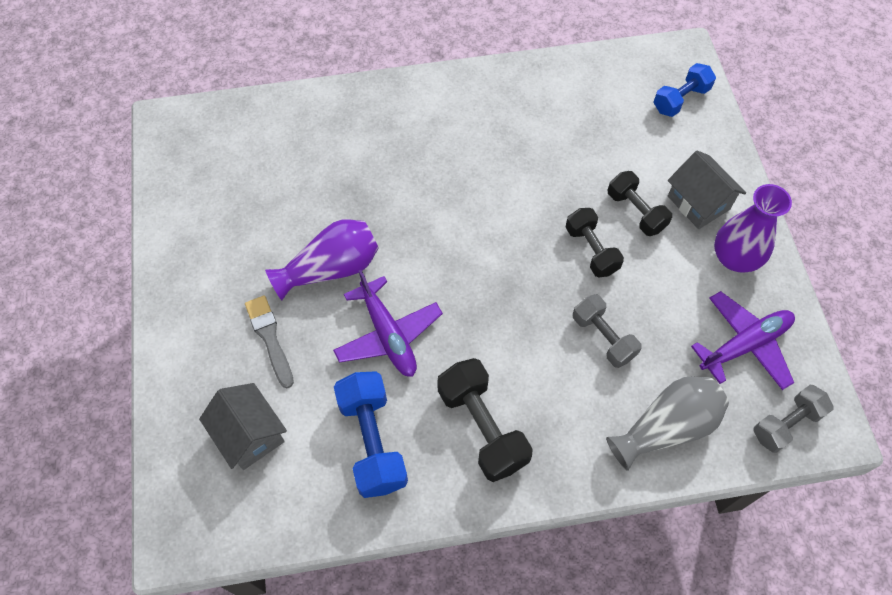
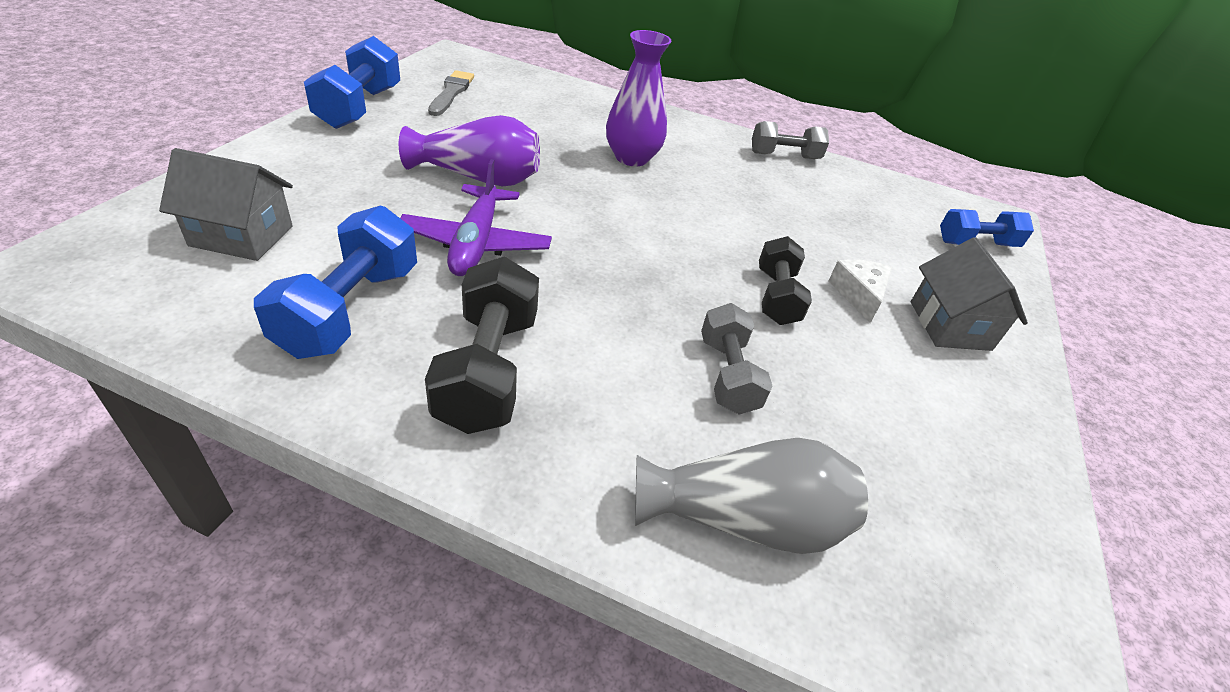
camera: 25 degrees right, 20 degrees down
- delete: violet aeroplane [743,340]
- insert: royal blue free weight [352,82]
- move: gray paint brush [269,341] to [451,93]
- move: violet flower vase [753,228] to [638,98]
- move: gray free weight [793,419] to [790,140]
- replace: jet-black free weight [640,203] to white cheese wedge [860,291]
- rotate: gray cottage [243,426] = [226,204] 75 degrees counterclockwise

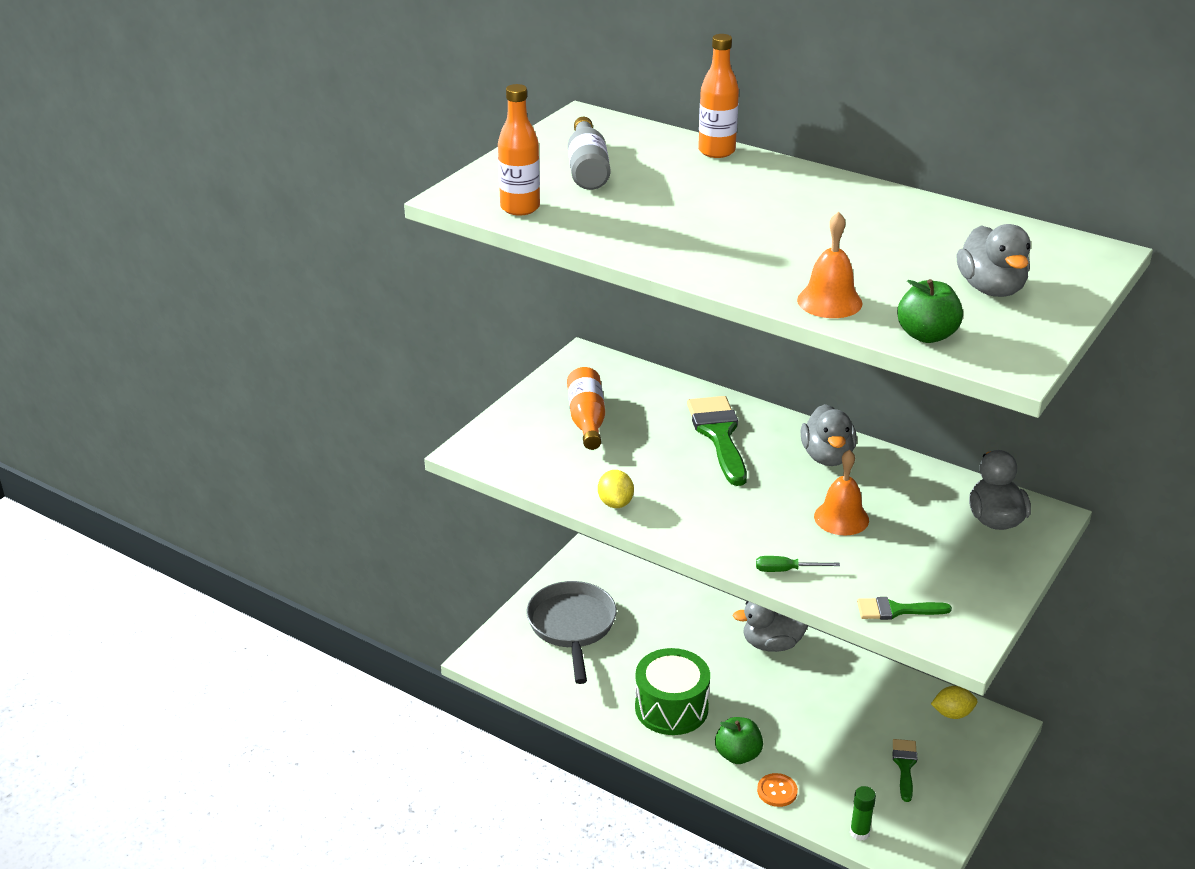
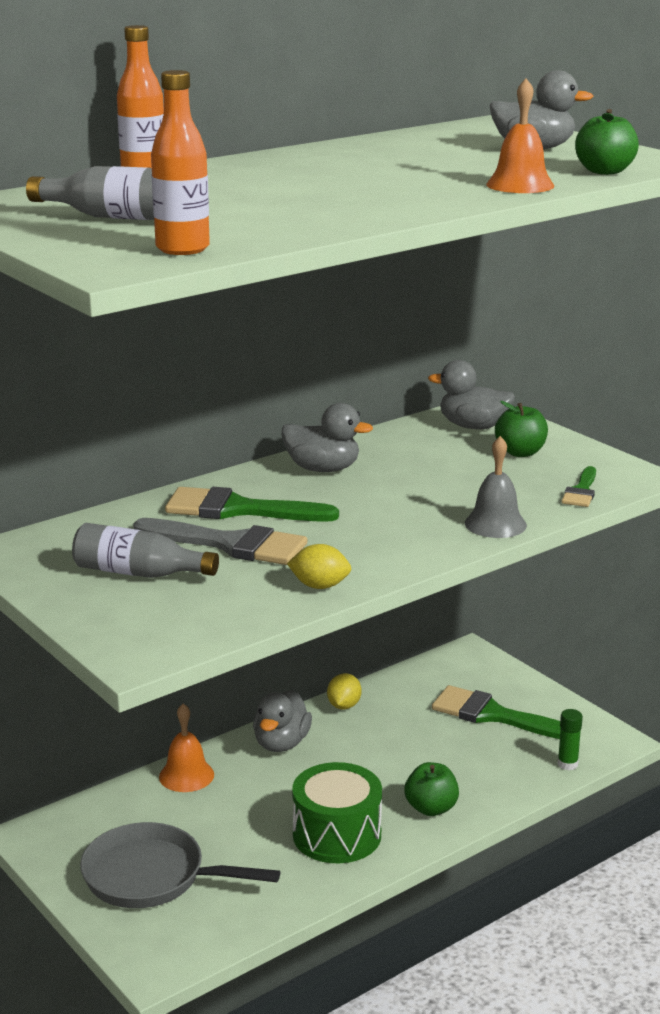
camera: 70 degrees left, 10 degrees down
- delete: bright orange sewing button [777,790]
- insert: gray paint brush [220,541]
- insert: emerald apple [521,429]
- move: bright orange school bell [841,492] to [186,747]
- move: bright yellow toy lemon [954,702] to [344,691]
- replace: emerald hand screwdriver [798,564] to gray school bell [496,487]
- recolor: bright orange bottle [586,408] to gray bottle [145,550]
- resize: emerald paint brush [905,770] = [496,712] x1.80

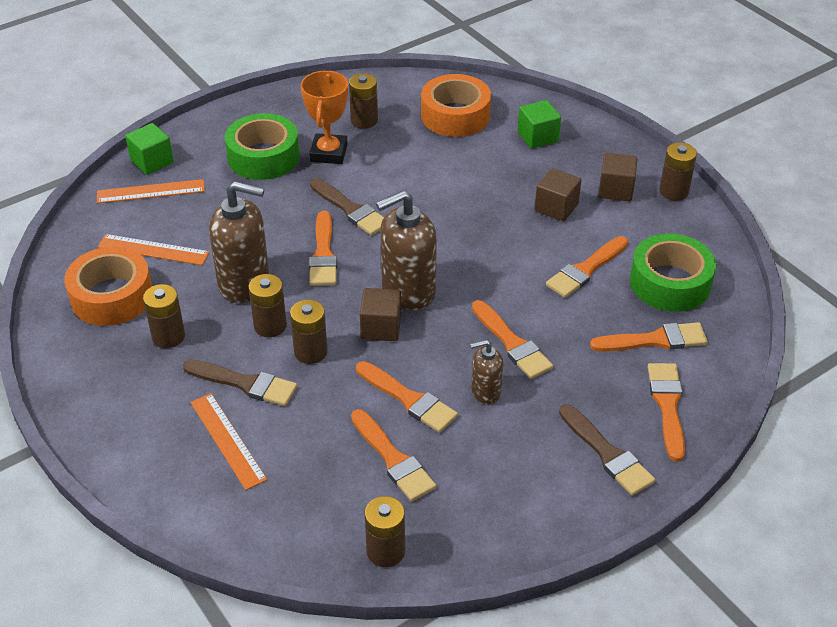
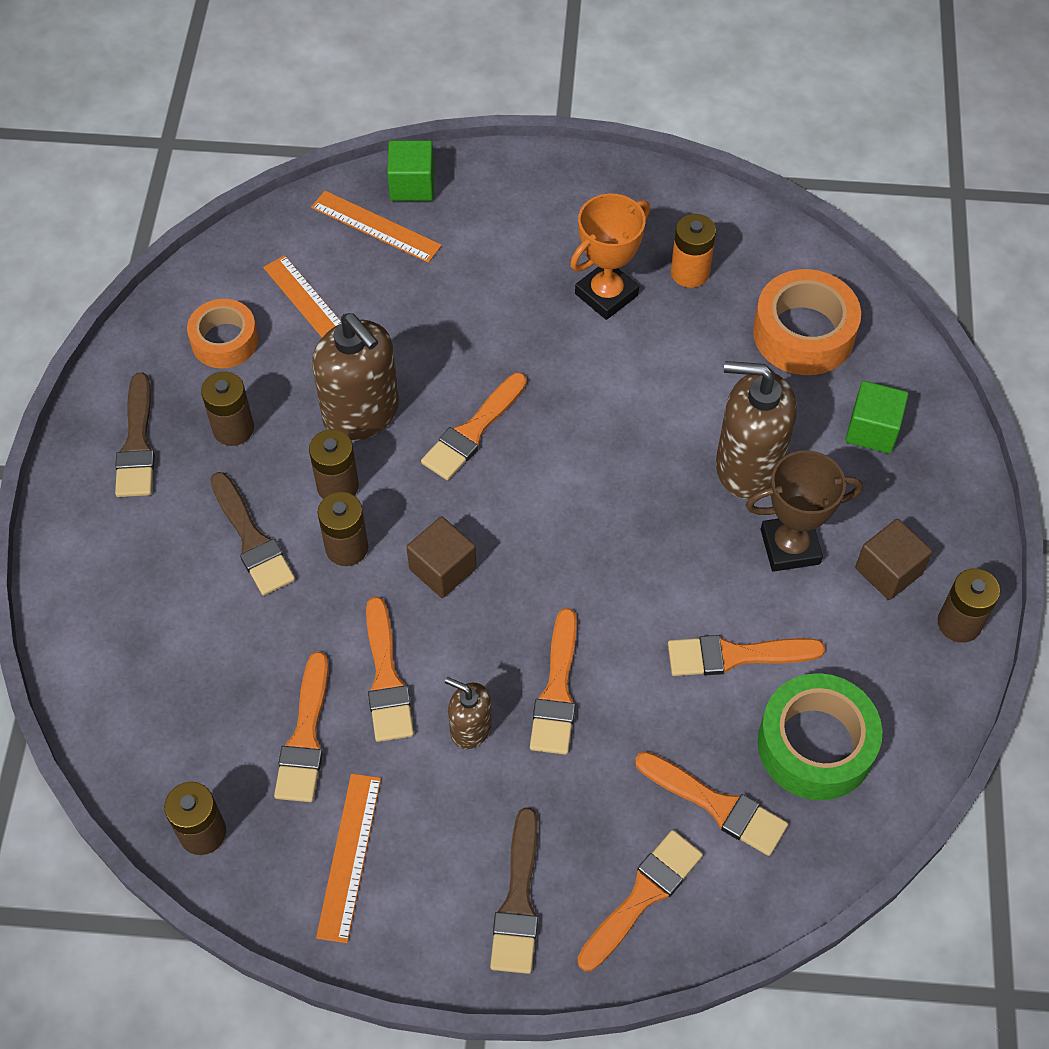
camera: 40 degrees right, 15 degrees up
- delete: emerald sticky tape [262,146]
- move: bright orange measuring stick [228,441] to [348,858]
- move: russet paint brush [347,206] to [135,435]
- move: russet soap pump [406,250] to [756,430]
- replace: russet solid cube [558,195] to russet award cup [804,511]
- recolor: russet battery [363,101] to bright orange battery [693,251]
- resize: bright orange sticky tape [108,286] = [222,334] x0.66

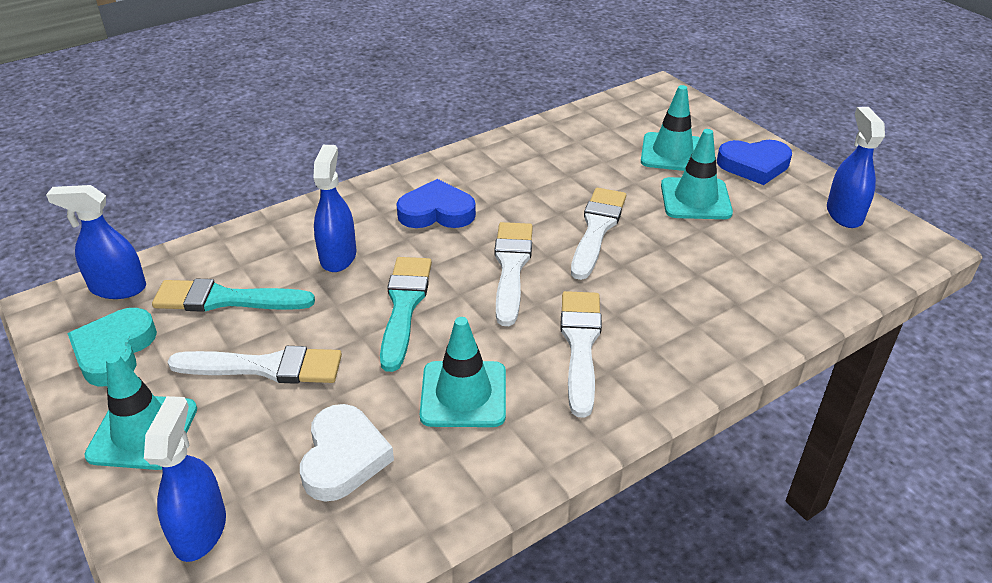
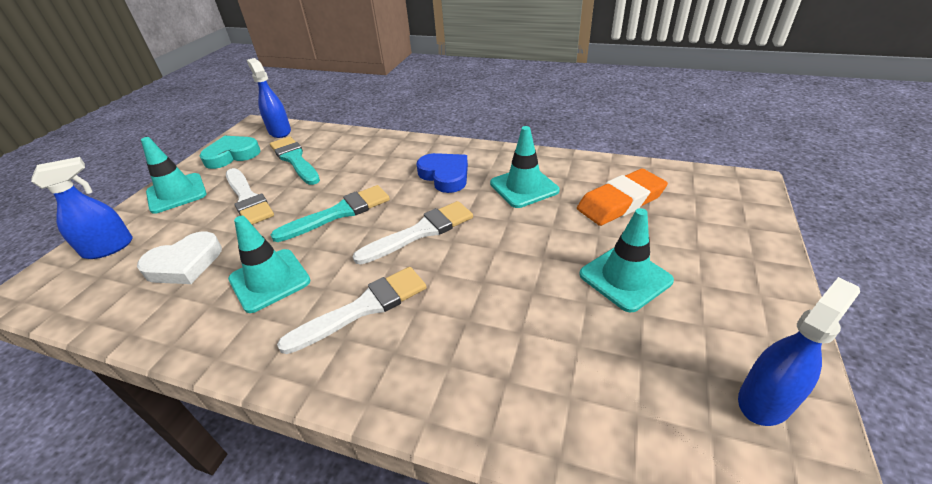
camera: 55 degrees right, 0 degrees up
- delete: royal blue spray bottle [334,208]
- delete: white paint brush [598,234]
- delete: royal blue love heart [754,162]
- insert: bright orange gum eraser [622,197]
- move: aqua traffic cone [670,128] to [525,167]

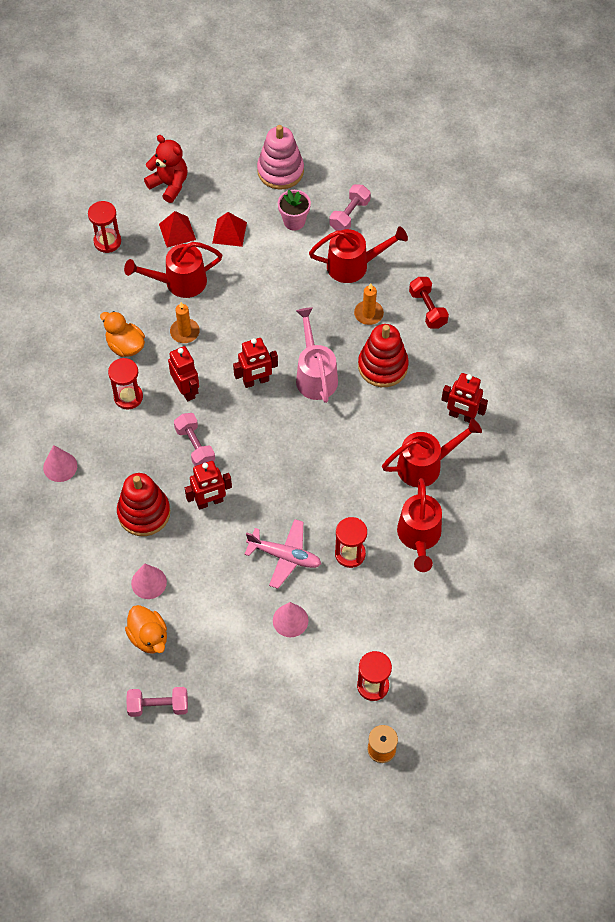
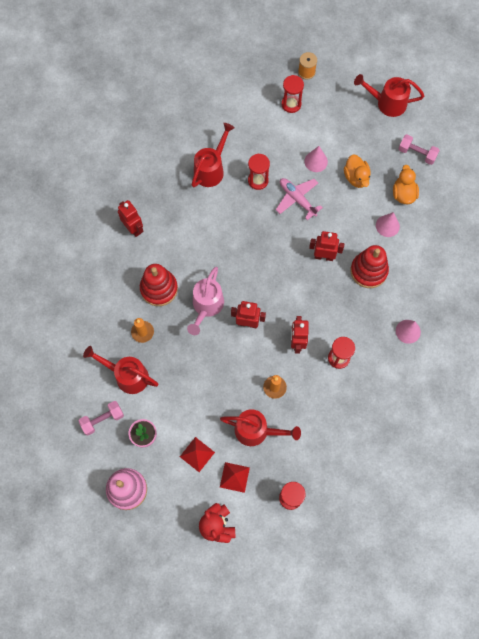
camera: 150 degrees left, 10 degrees up
- delete: rose-pink free weight [194,439]
- delete: red free weight [429,303]
- move: bright orange toy duck [122,334] to [357,171]
- move: red watering pot [432,452] to [389,95]

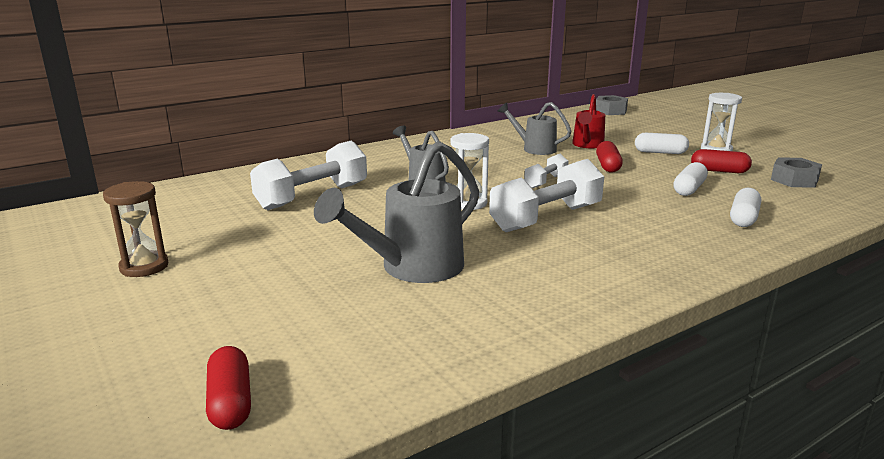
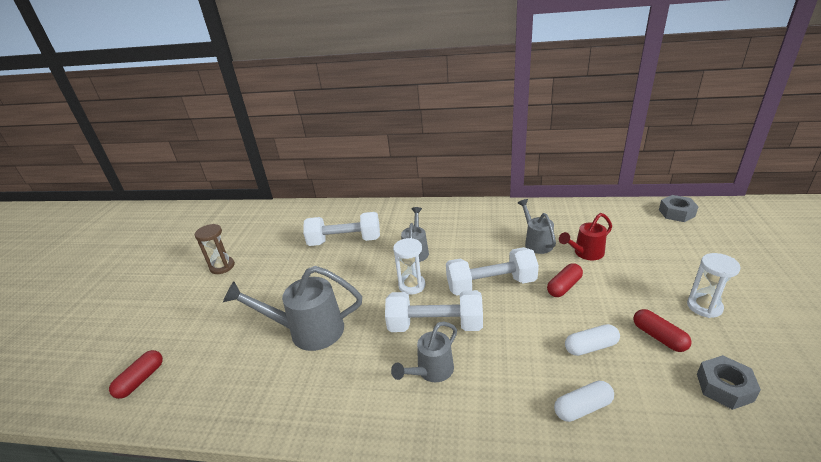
camera: 45 degrees right, 10 degrees up
- delete: white capsule [662,143]
- insert: gray watering pot [424,351]
- resize: white free weight [546,171] = [492,271] x1.94

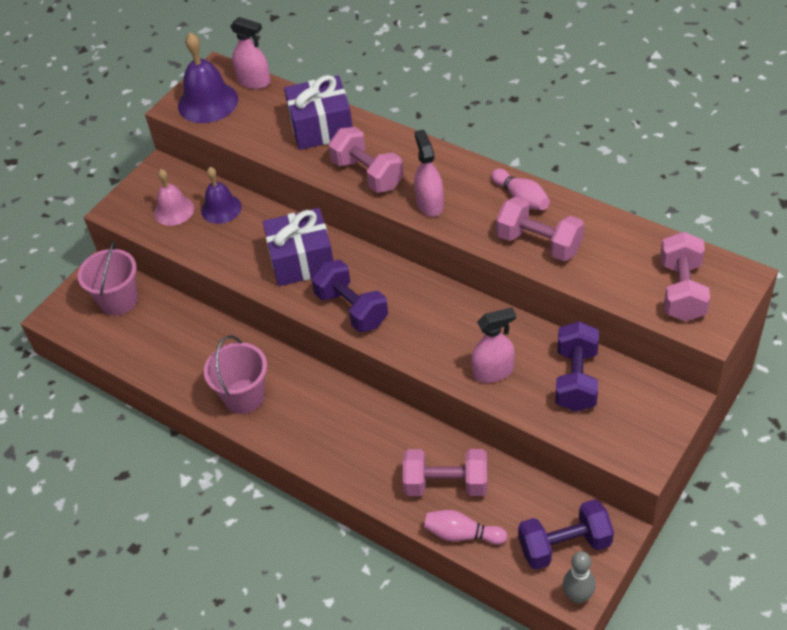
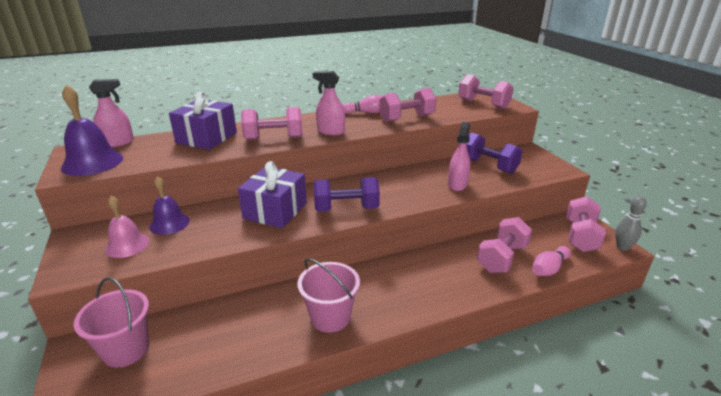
camera: 60 degrees left, 20 degrees down
- recolor: violet free weight [566,534] to rose-pink free weight [586,224]

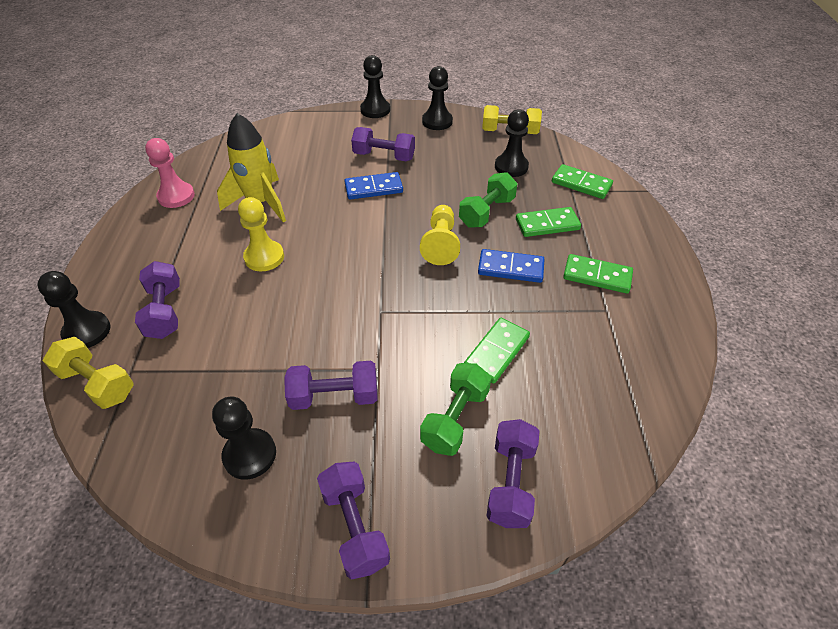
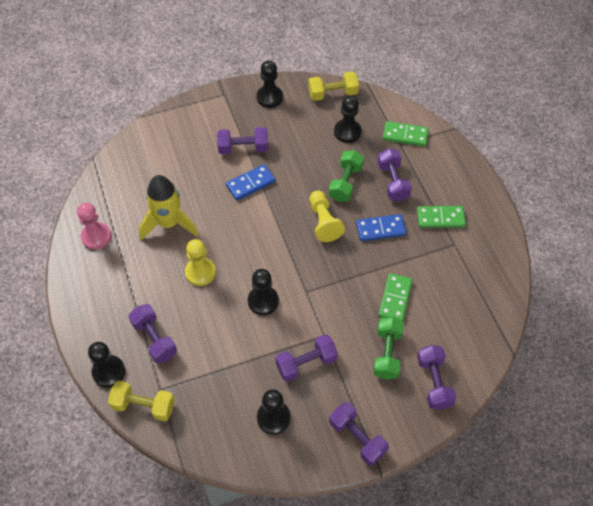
camera: 20 degrees left, 10 degrees up
- move: jet-black game pawn [375,86] to [263,292]
- replace: emerald domino piece [548,222] to violet free weight [395,175]

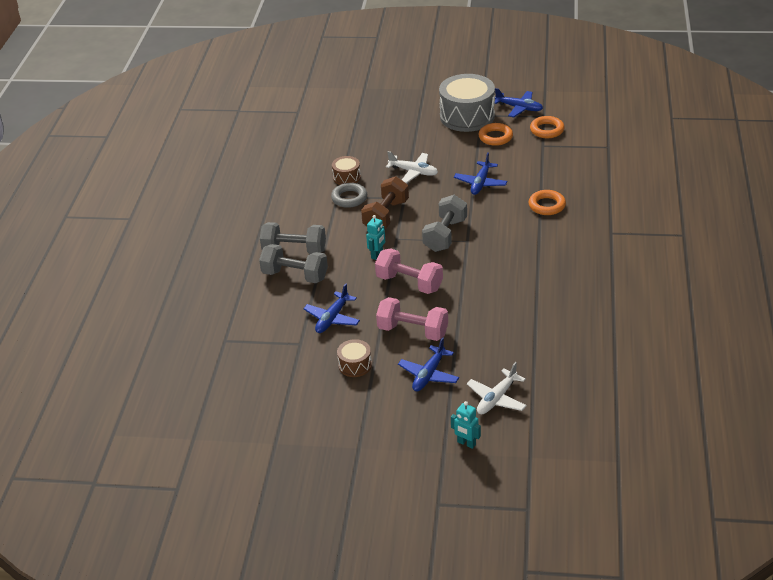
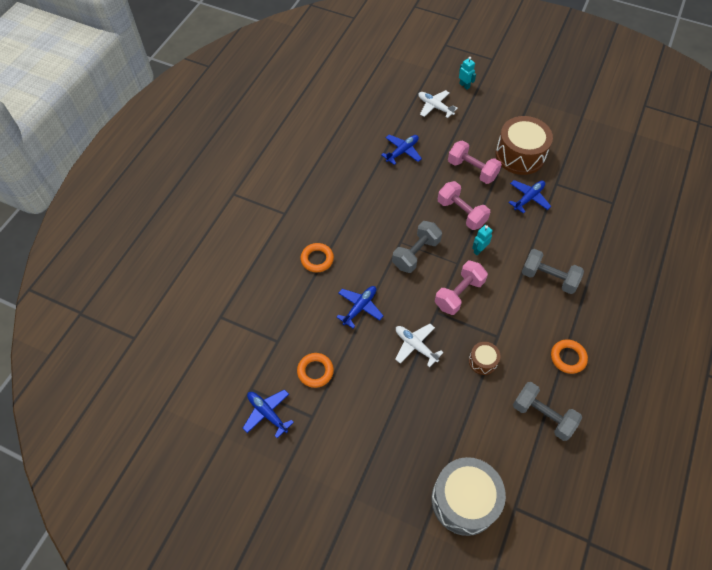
camera: 165 degrees left, 20 degrees up
- delete: gray torus [349,195]
- move: gray free weight [293,263] to [547,411]
- move: royal blue aeroplane [428,364] to [401,150]
- move: gray snare drum [467,103] to [469,496]
- move: bright orange torus [547,127] to [569,357]
- recolor: russet free weight [385,202] to rose-pink free weight [461,288]
- rotate: white aeroplane [497,388] = [438,104] 105 degrees counterclockwise
- resize: russet snare drum [354,358] = [524,145] x2.09

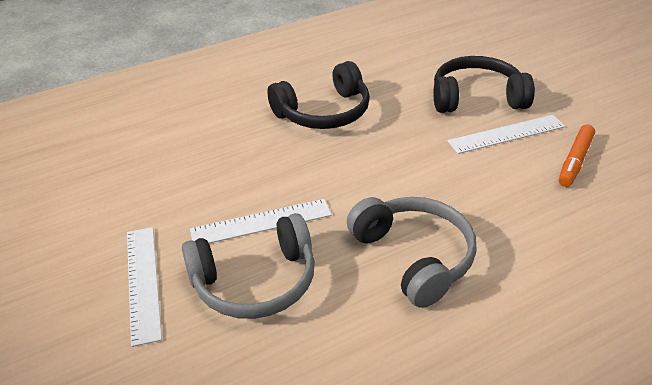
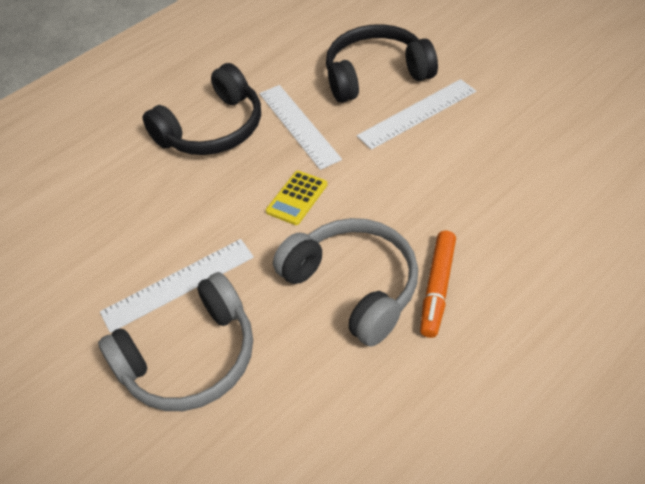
camera: 10 degrees left, 10 degrees up
- insert: bright yellow pocket calculator [296,198]
- move: white measuring stick [144,287] to [300,127]
- move: bright orange marker pen [577,156] to [438,284]

